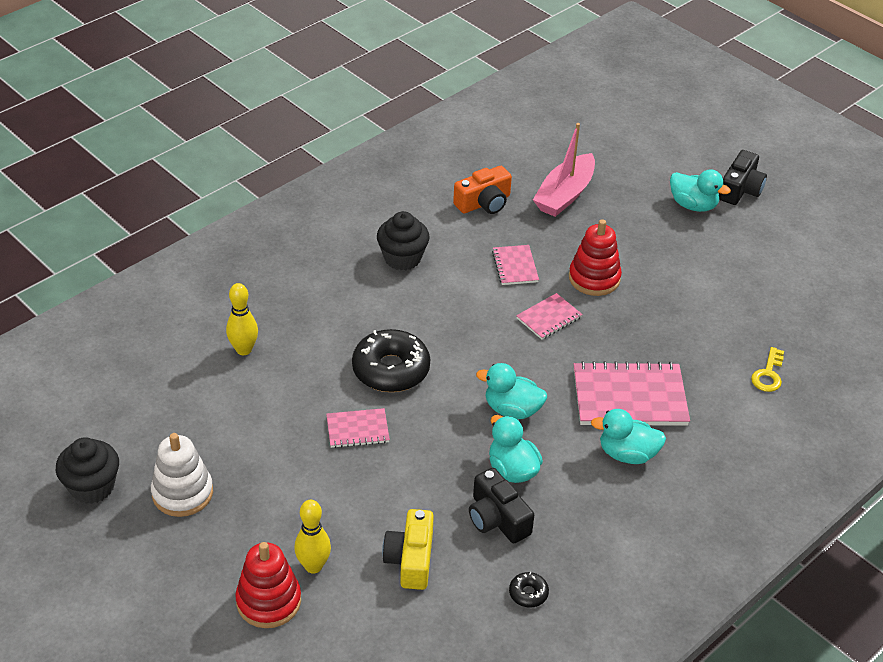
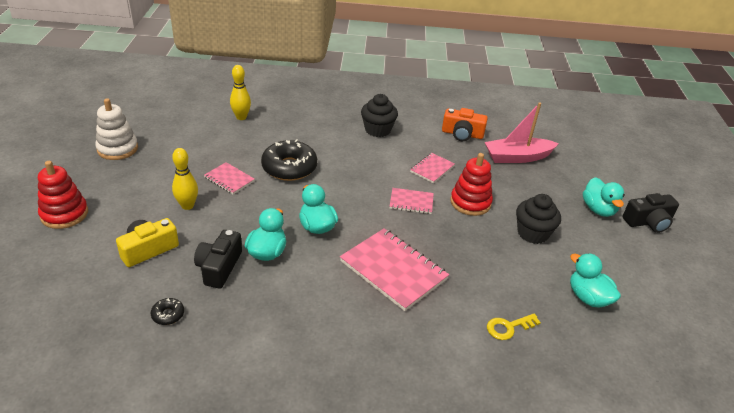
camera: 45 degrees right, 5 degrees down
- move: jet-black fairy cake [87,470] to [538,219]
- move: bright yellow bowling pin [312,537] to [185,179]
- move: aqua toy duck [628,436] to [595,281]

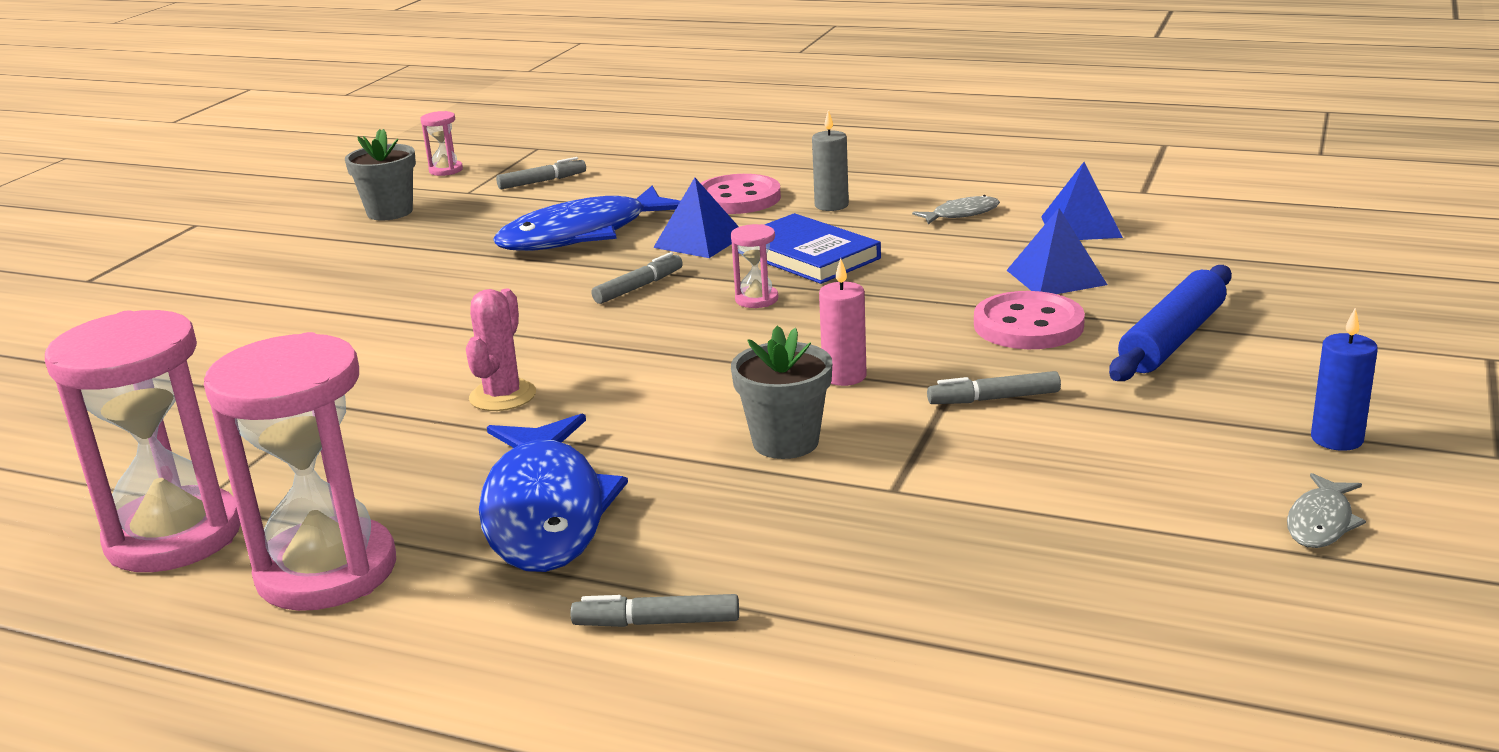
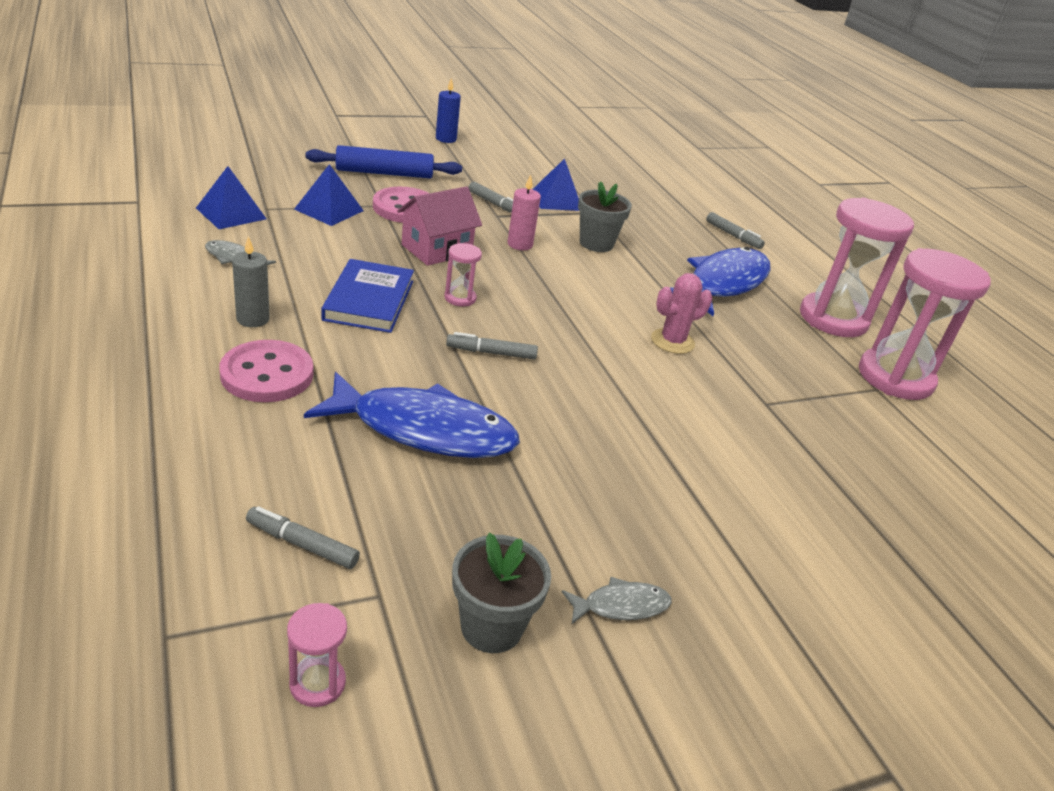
camera: 140 degrees left, 10 degrees up
- insert: rose-pink cottage [439,226]
- move: royal blue pyramid shape [696,218] to [555,184]
- move: gray toy fish [1326,510] to [617,601]

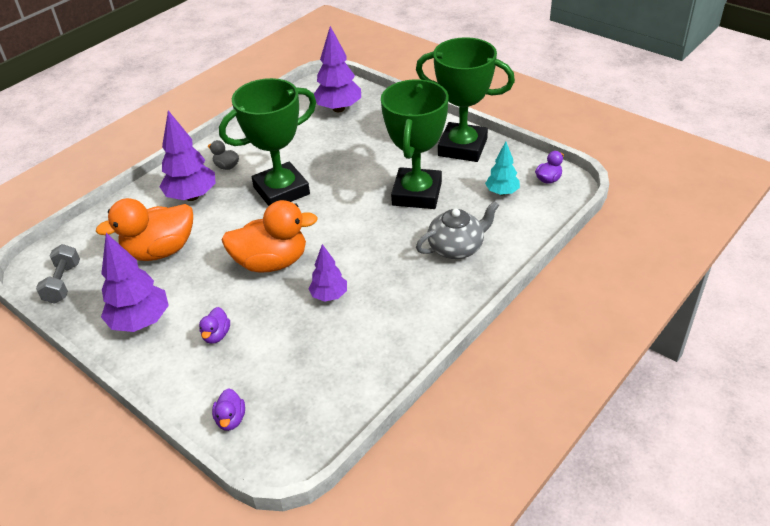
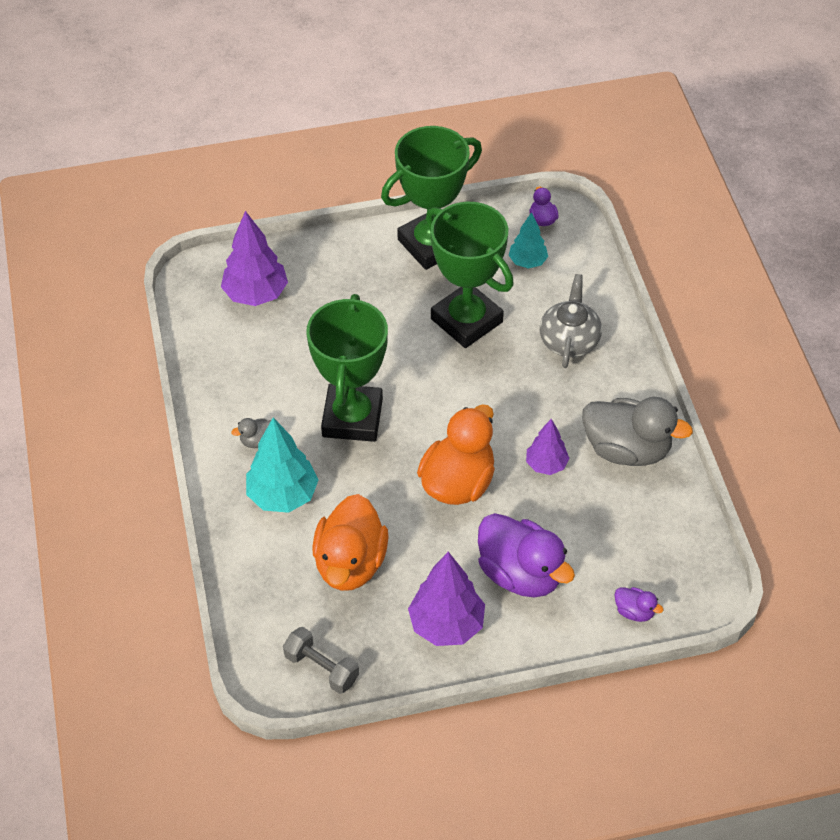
camera: 55 degrees left, 10 degrees up
- insert: gray toy duck [637,431]
- recolor: violet toy tree [187,155] to aqua toy tree [282,465]
- resize: violet toy duck [214,325] = [526,555] x2.26

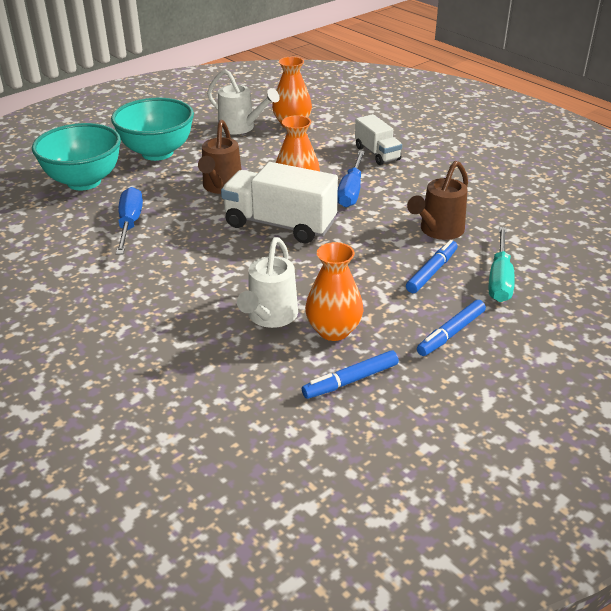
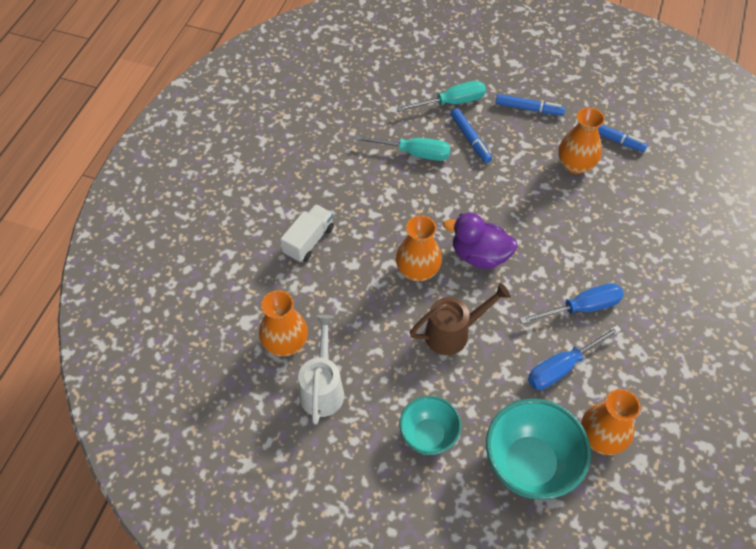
camera: 120 degrees left, 20 degrees up
- delete: white watering pot [267,282]
- insert: bright orange flower vase [611,422]
- move: royal blue hand screwdriver [351,179] to [571,303]
- replace: white toy truck [279,202] to violet toy duck [480,240]
- replace: russet watering pot [437,200] to aqua hand screwdriver [402,148]
- rotate: royal blue marker pen [432,266] = [471,135] 120 degrees counterclockwise
- resize: aqua bowl [152,129] = [430,425] x0.62

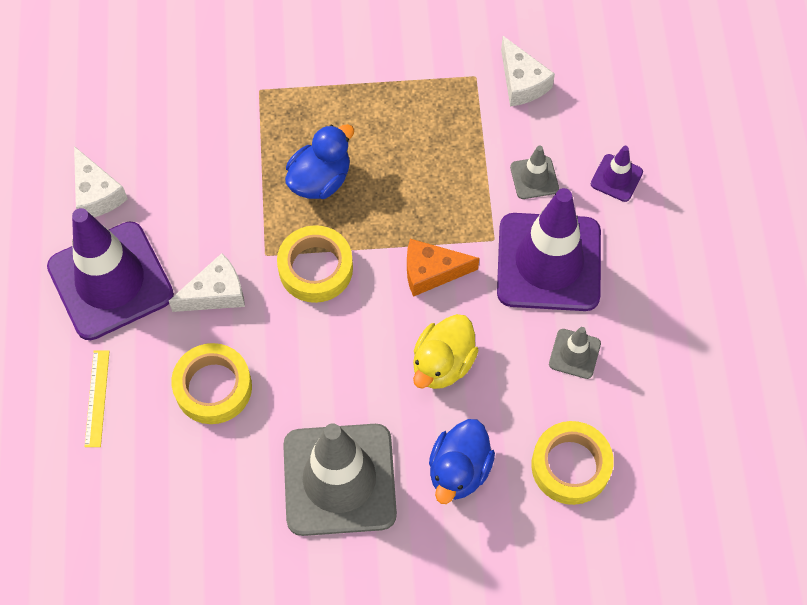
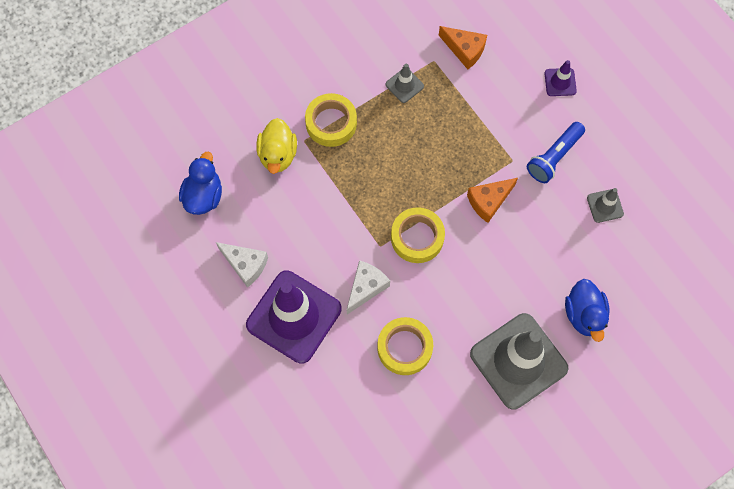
camera: 30 degrees left, 5 degrees up
- delete: bright yellow measuring stick [97,399]
- move: royal blue toy duck [319,161] to [200,183]
- move: bright yellow toy duck [446,351] to [277,146]
- move: gray traffic cone [534,172] to [405,83]
- move: bright yellow sticky tape [572,463] to [331,120]
- replace: violet traffic cone [549,249] to royal blue flashlight [556,152]
- recolor: white cheese wedge [528,71] to bright orange cheese wedge [463,47]

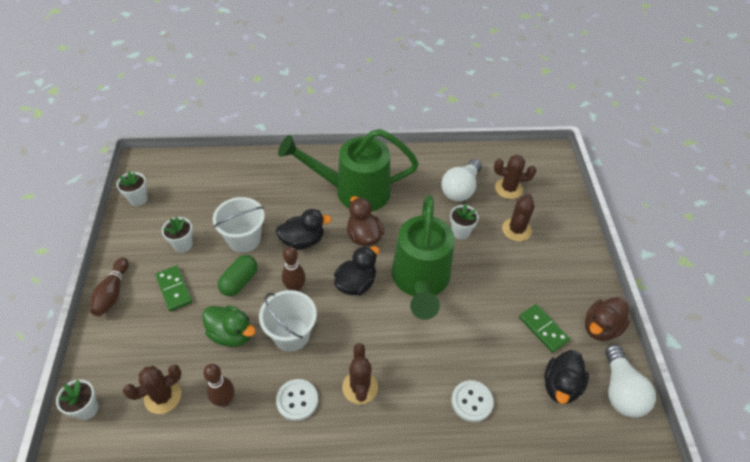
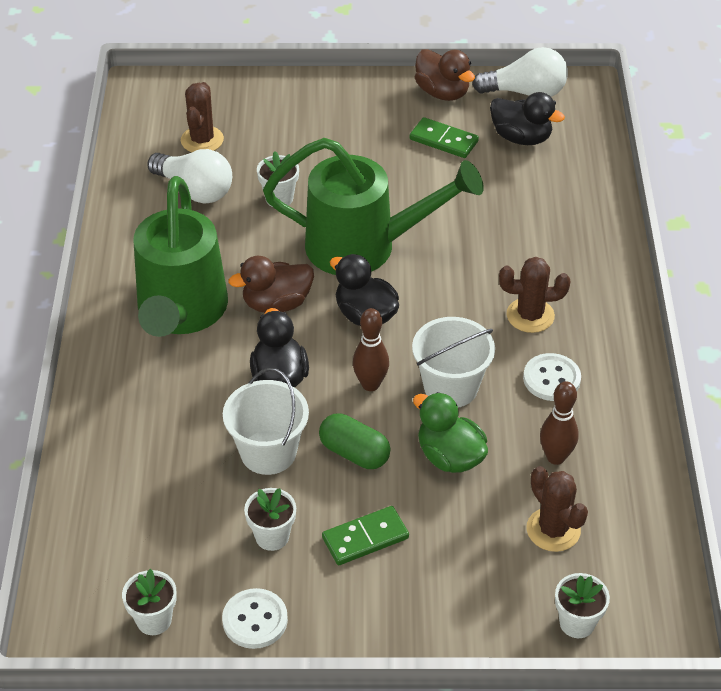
camera: 85 degrees left, 5 degrees down
- delete: russet bowling pin [109,286]
- delete: russet saguaro cactus [518,217]
- move: white sewing button [473,401] to [255,618]
- rotate: emerald toy duck [229,326] = [450,432] 75 degrees counterclockwise
- rotate: emerald domino piece [544,328] = [444,137] 60 degrees clockwise

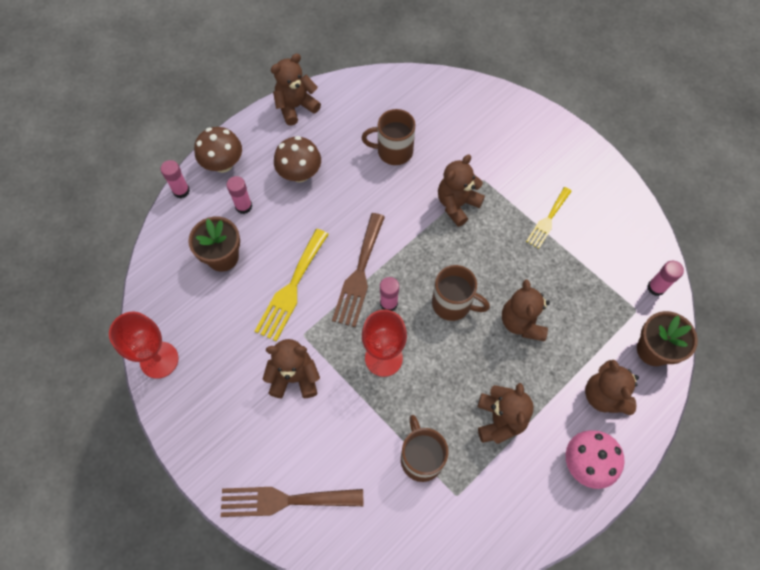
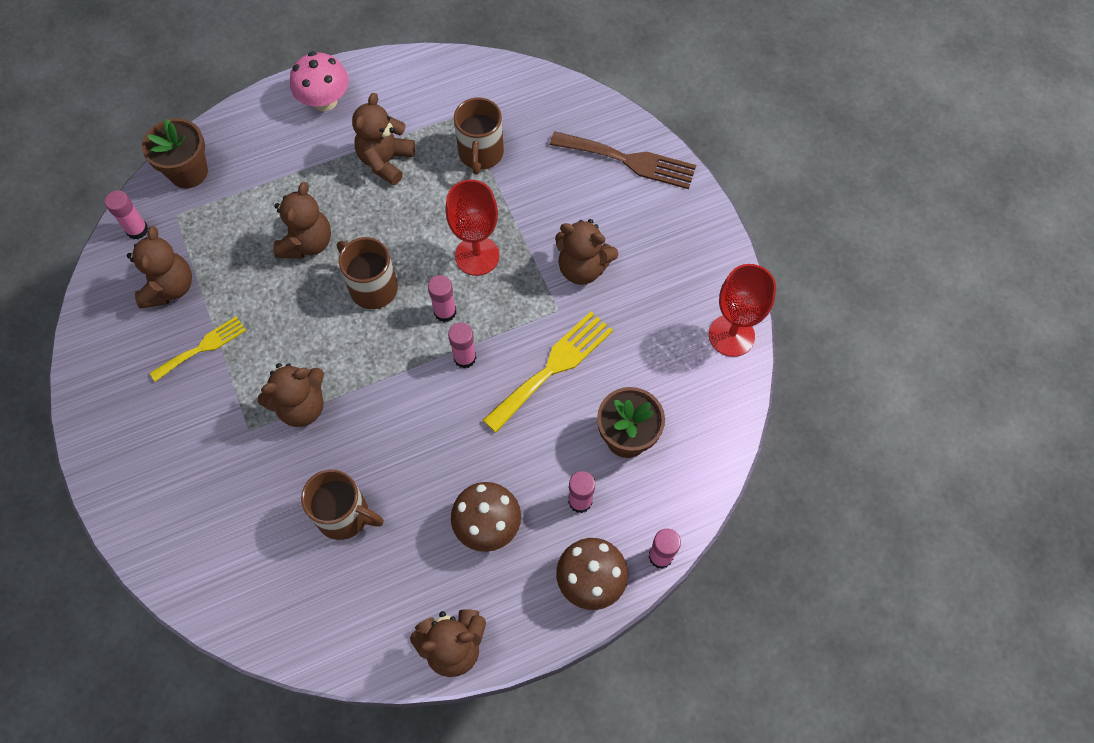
camera: 160 degrees left, 0 degrees up
- move: russet teddy bear [612,387] to [159,267]
- replace: russet dinner fork [358,270] to rose-pink glue [462,345]

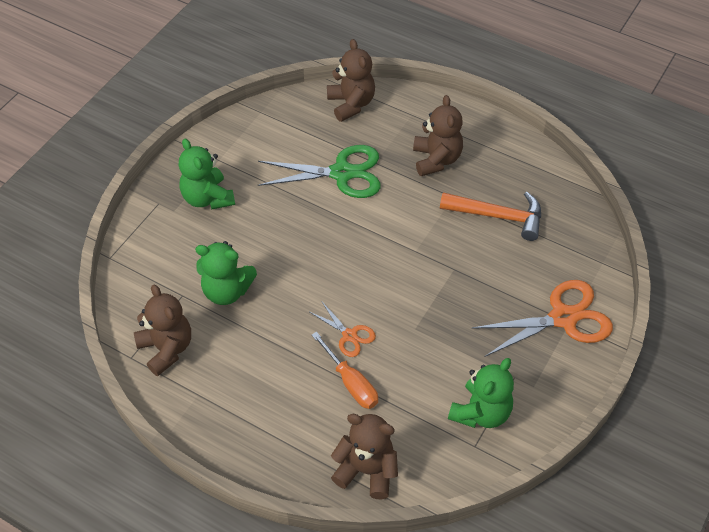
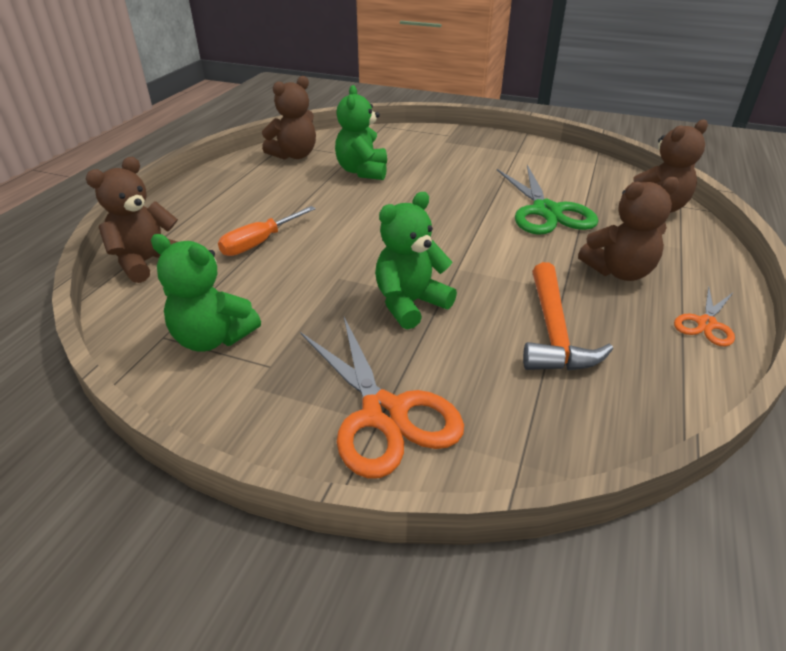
camera: 80 degrees right, 15 degrees down
- move: emerald teddy bear [207,174] to [416,261]
- move: bright orange scissors [343,329] to [704,316]
- rotate: russet teddy bear [364,456] = [132,220] 150 degrees counterclockwise

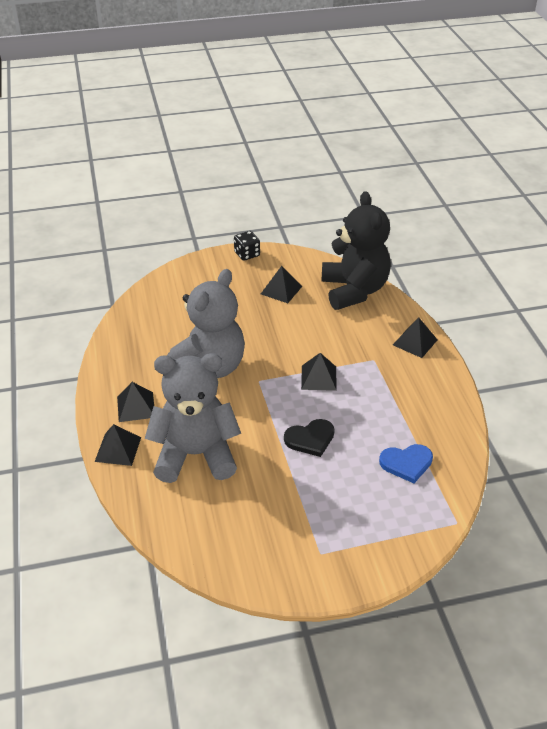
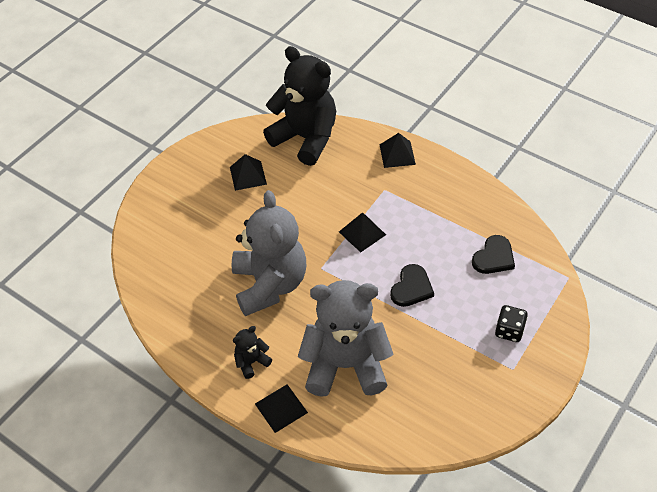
camera: 40 degrees left, 10 degrees up
- move: jet-black game die [247,246] to [511,323]
- replace: jet-black pyramid shape [135,402] to jet-black teddy bear [252,352]
- recolor: royal blue love heart [406,463] to jet-black love heart [493,254]
- rotate: gray teddy bear [193,418] = [346,338] 45 degrees clockwise

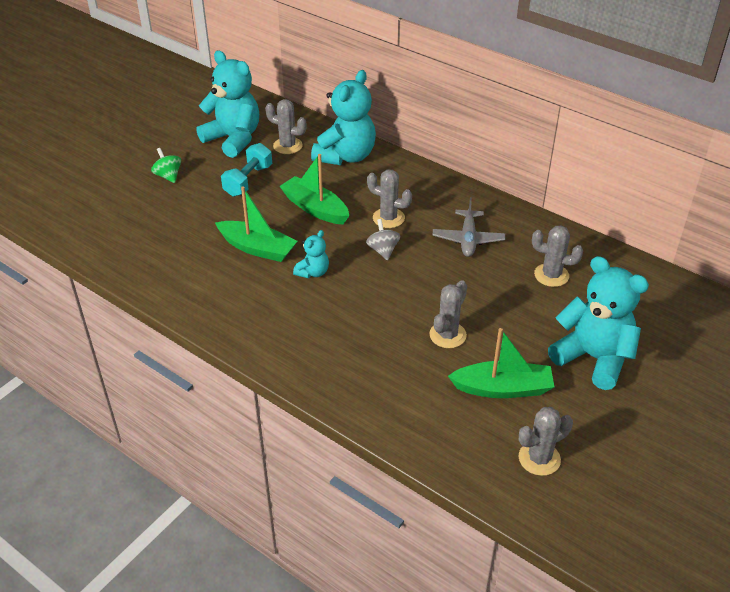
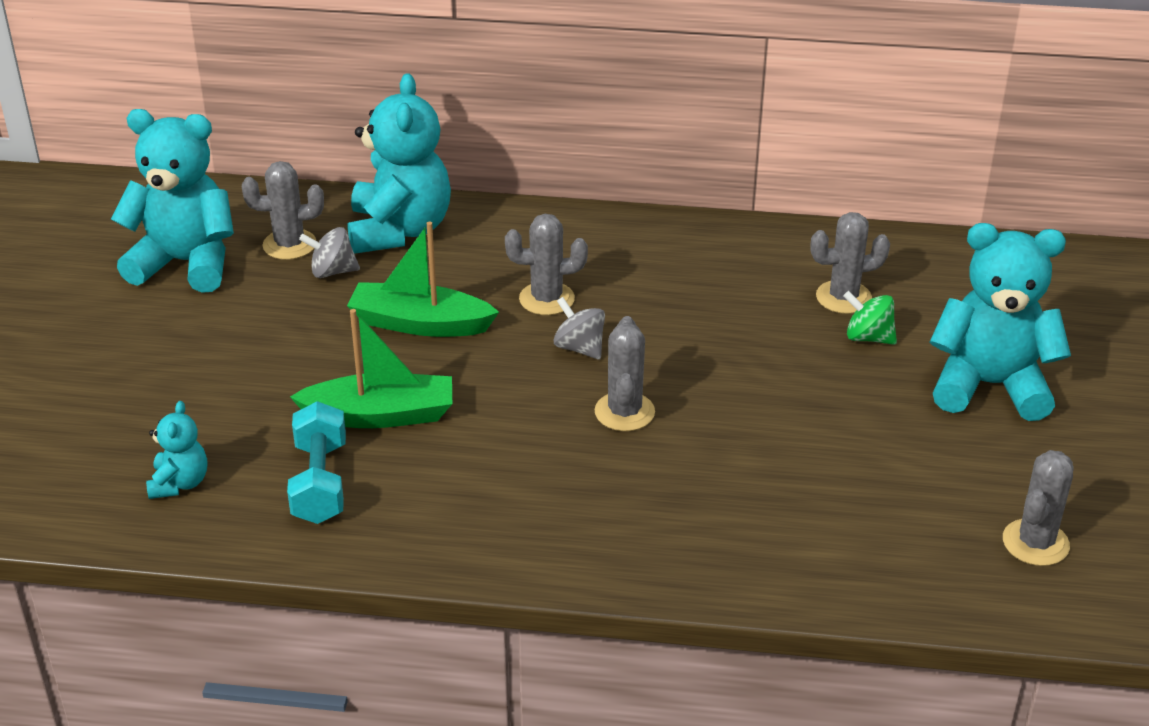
camera: 30 degrees left, 5 degrees down
- delete: gray aeroplane [468,227]
- delete: emerald sailboat [501,363]
- insert: gray whirligig [329,252]
- move: emerald whirligig [166,165] to [870,318]
- move: aqua free weight [246,170] to [316,462]
- move: aqua teddy bear [311,254] to [176,450]
- move: gray saguaro cactus [448,314] to [624,373]

